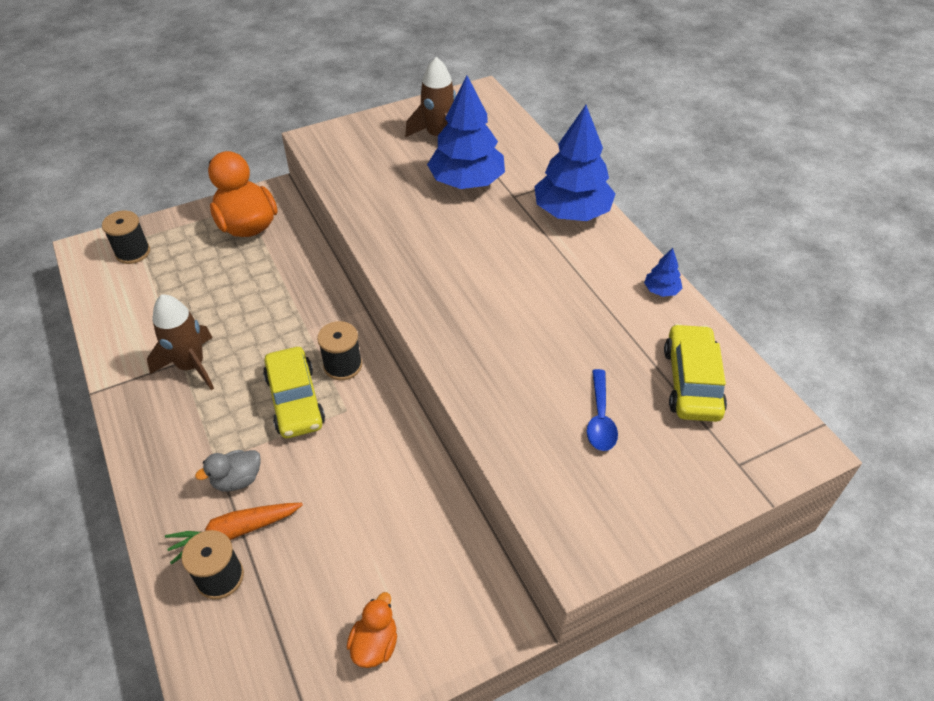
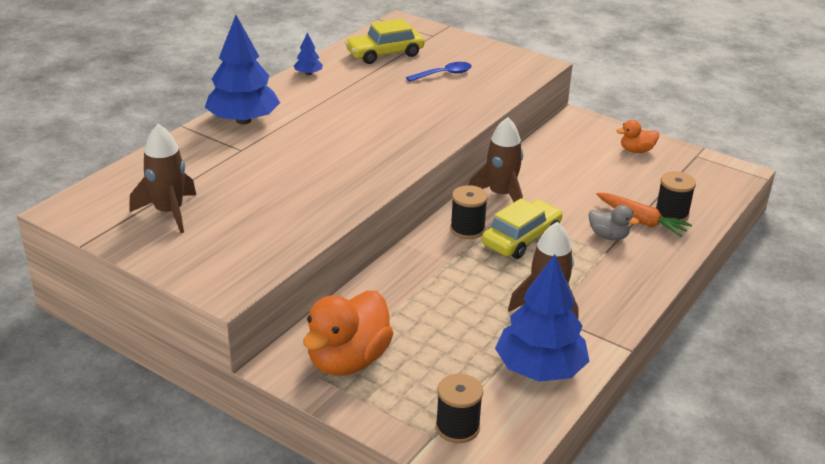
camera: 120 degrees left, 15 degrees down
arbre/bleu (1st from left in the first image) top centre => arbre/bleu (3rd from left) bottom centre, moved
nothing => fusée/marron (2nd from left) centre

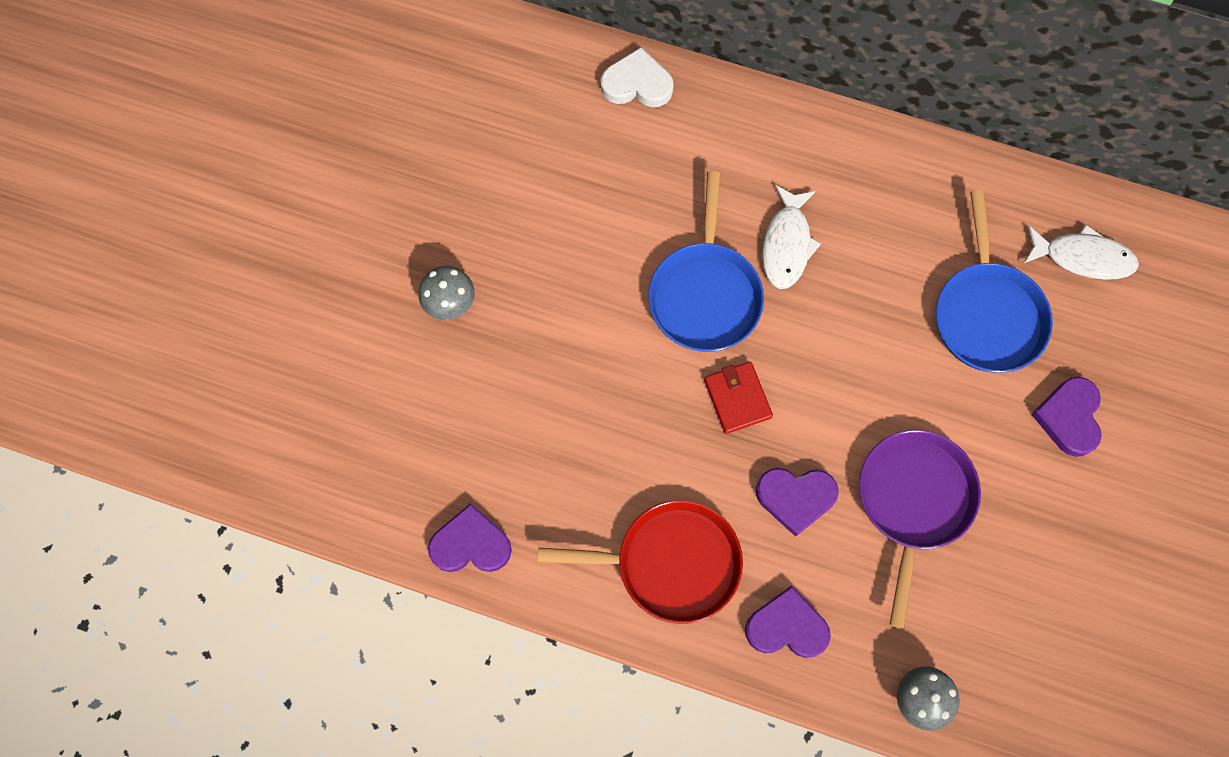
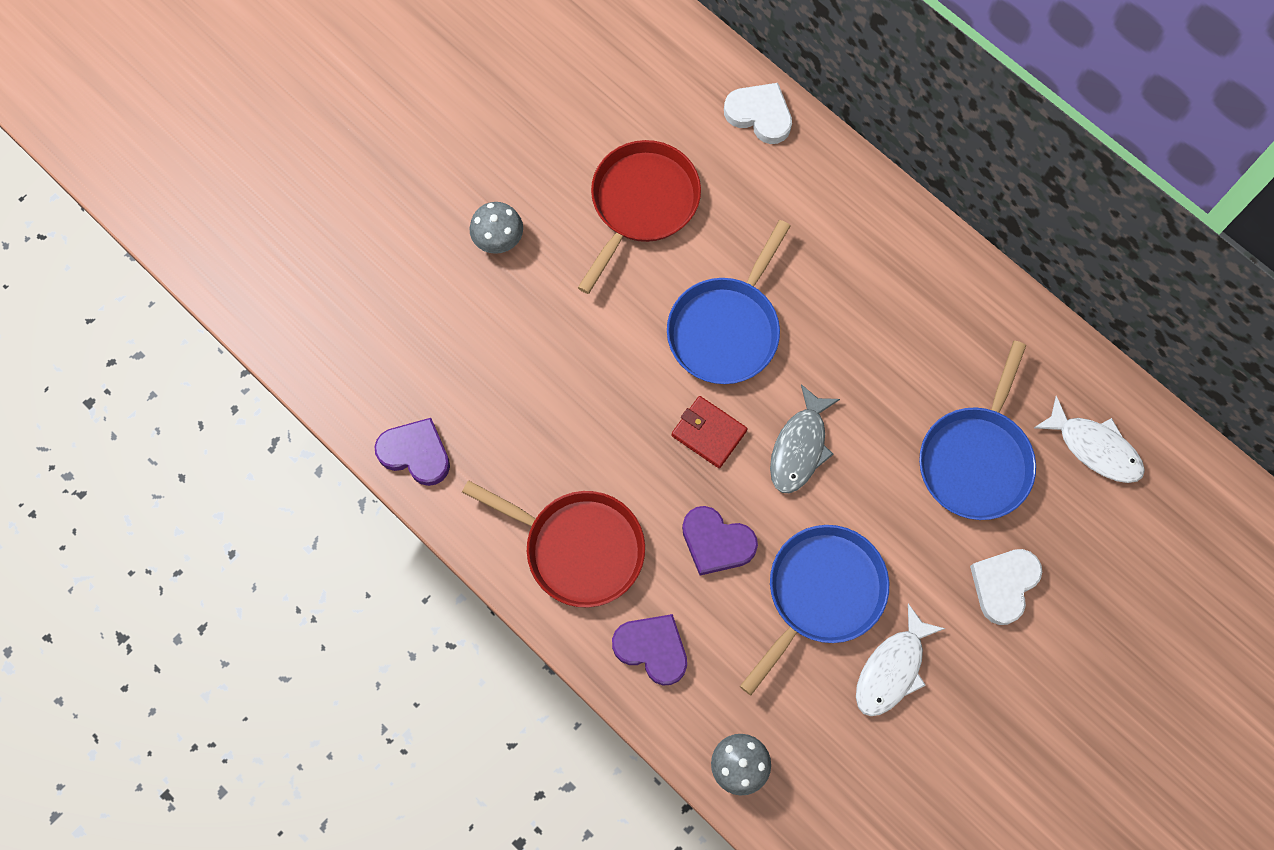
camera: 25 degrees right, 0 degrees up
poisson/blanc (1st from left) top centre => poisson/blanc (1st from left) bottom right, moved
portefeuille/rouge centre, 60 degrees counterclockwise
cœur/violet (4th from left) middle right => cœur/blanc (2nd from left) bottom right
poêle/violet bottom right => poêle/bleu (2nd from left) bottom centre
nothing => poêle/rouge (2nd from left) top centre
nothing => poisson/gris centre

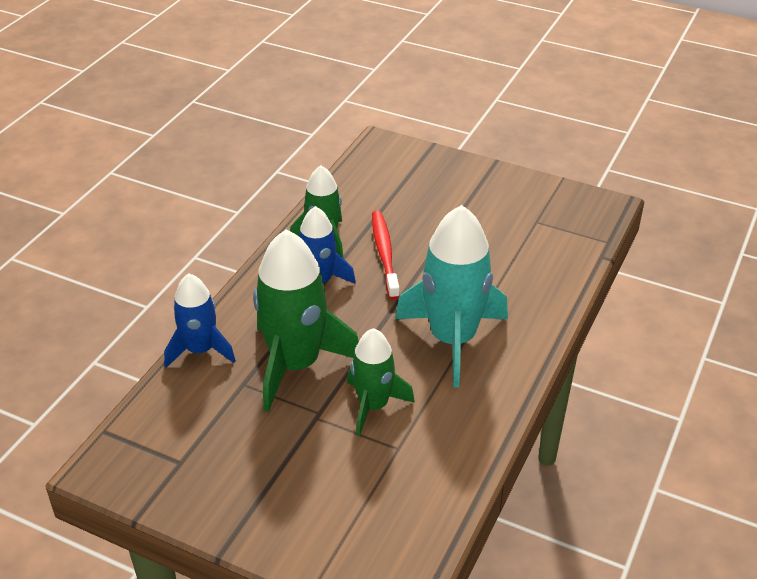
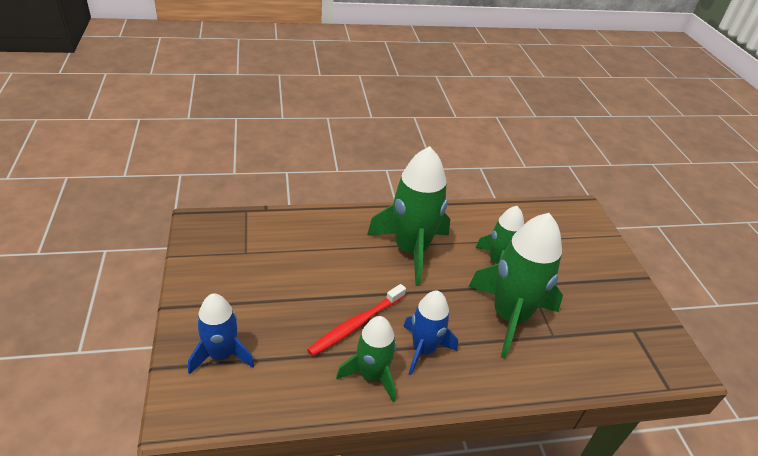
camera: 130 degrees left, 0 degrees up
fusée/turquoise centre => fusée/vert (2nd from left) centre
fusée/bleu (1st from left) middle left => fusée/bleu (1st from left) bottom left, moved

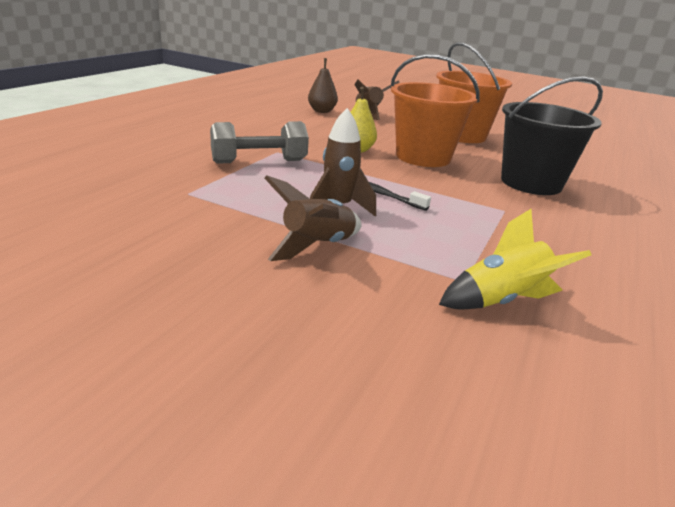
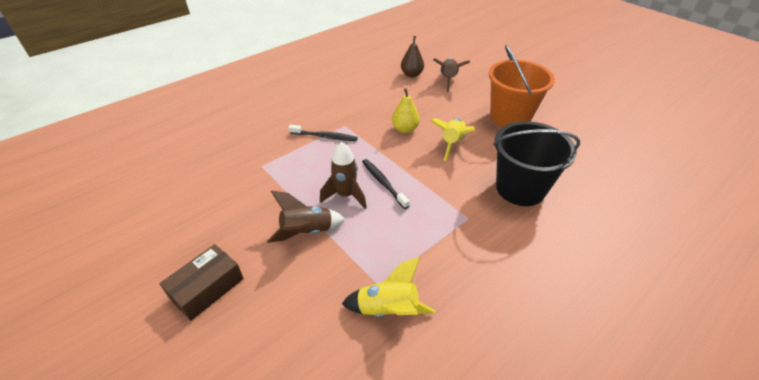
camera: 25 degrees right, 15 degrees up
seau/orange (1st from left) top centre => fusée/jaune (2nd from left) centre
haltère/gris top centre => brosse à dents/noir (1st from left) centre
nothing => boîte/marron bottom left

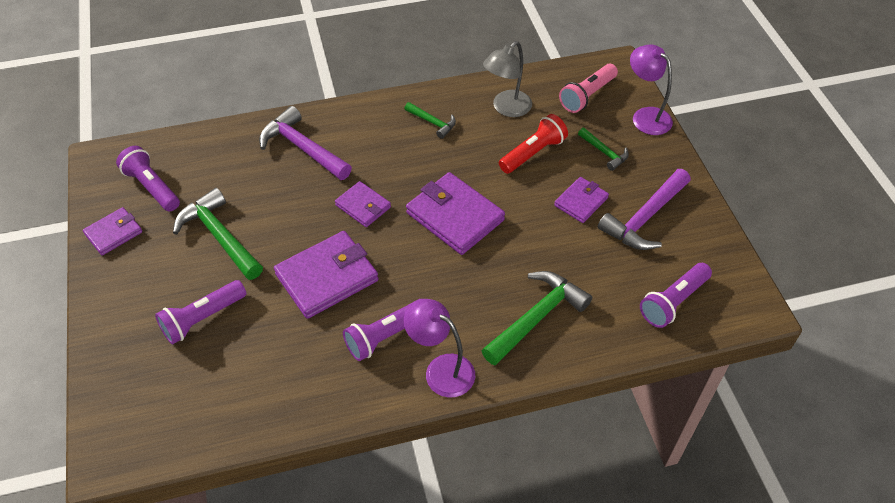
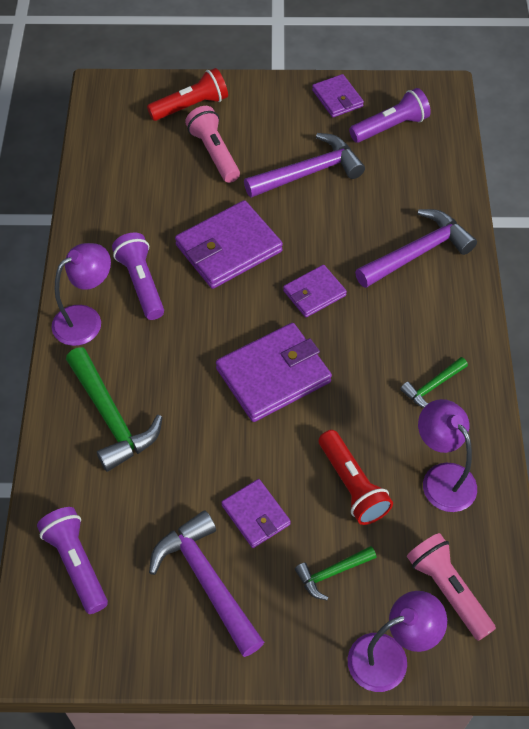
camera: 105 degrees right, 5 degrees up
lampe/gris top centre => lampe/violet (3rd from left) middle right
marteau/vert (1st from left) middle left => marteau/violet (2nd from left) top centre
portefeuille/violet (2nd from left in the first image) centre => portefeuille/violet (1st from left) centre, 75 degrees clockwise
lampe de poche/violet (2nd from left) middle left => lampe de poche/rose (1st from left) top centre
nothing => lampe de poche/rouge (1st from left) top centre

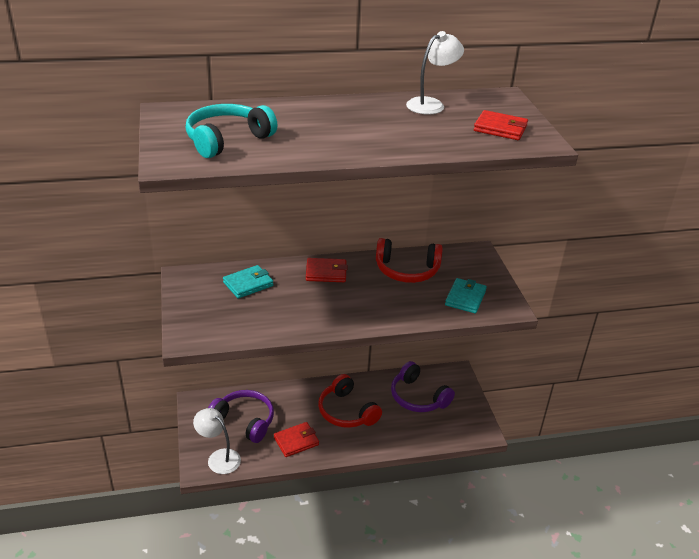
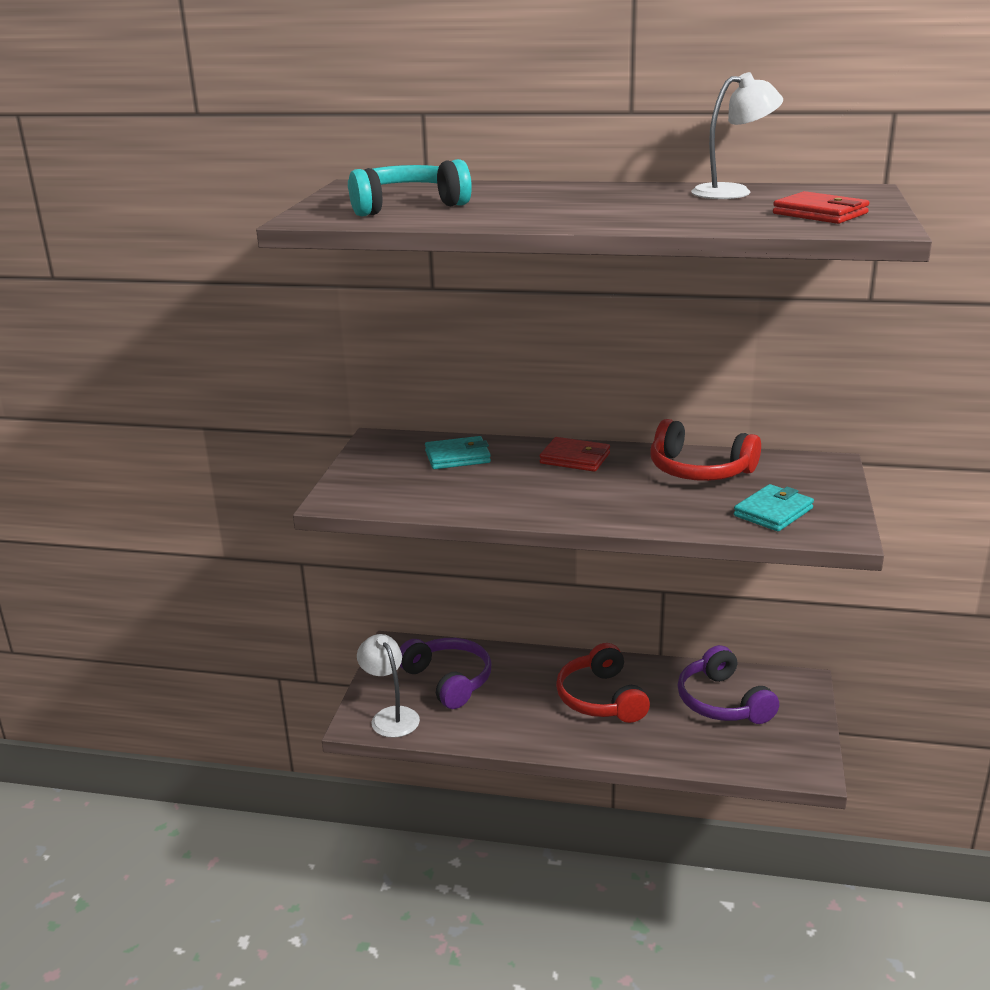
camera: 25 degrees right, 10 degrees down
portefeuille/rouge (1st from left) bottom centre => nothing

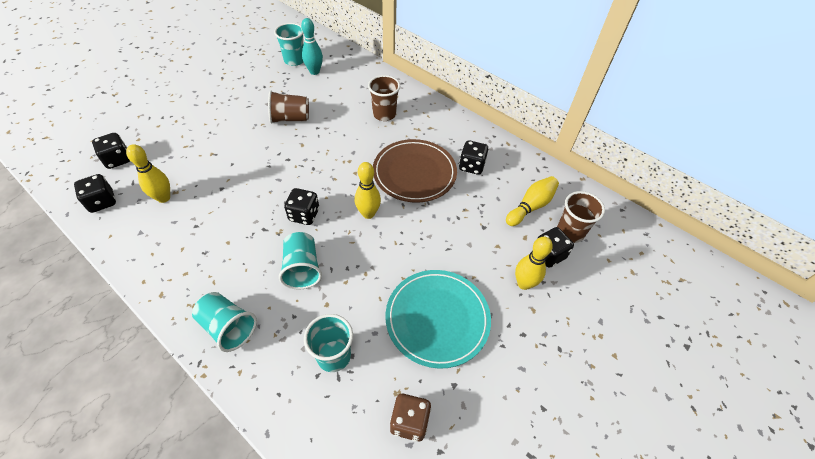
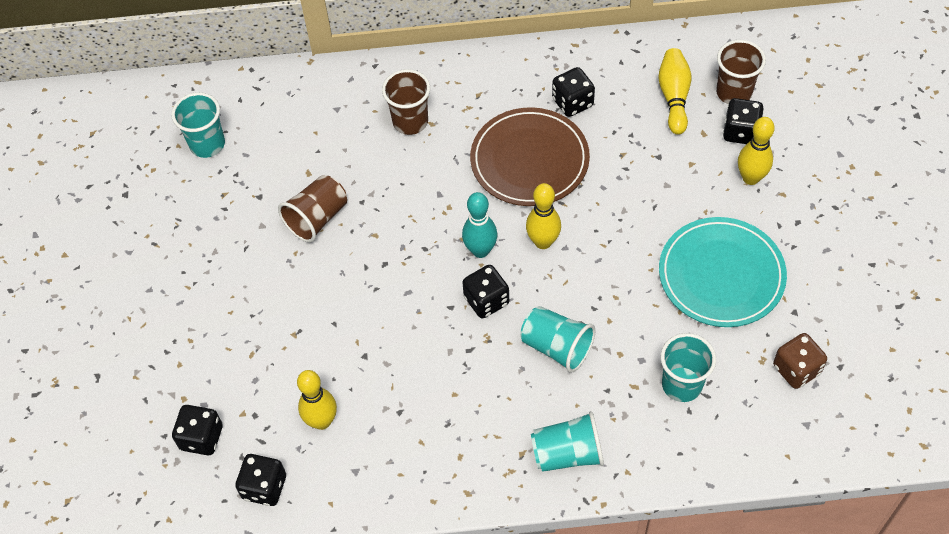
camera: 40 degrees left, 5 degrees up
quille/turquoise top centre => quille/turquoise centre, moved

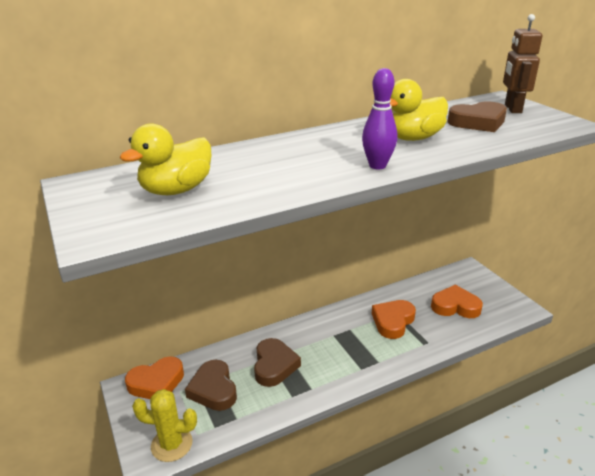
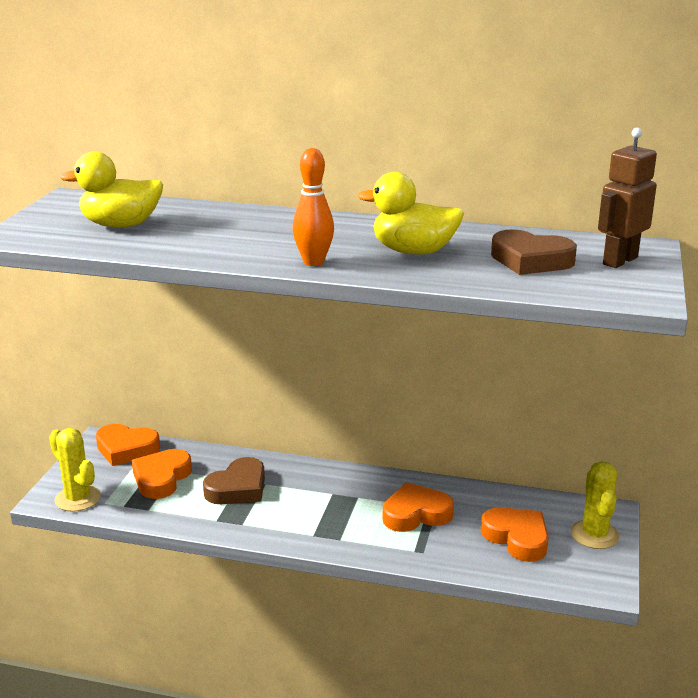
camera: 40 degrees right, 5 degrees down
quille/violet top centre => quille/orange top centre
cœur/marron (1st from left) bottom centre => cœur/orange (2nd from left) bottom left
nothing => cactus/jaune (2nd from left) bottom right

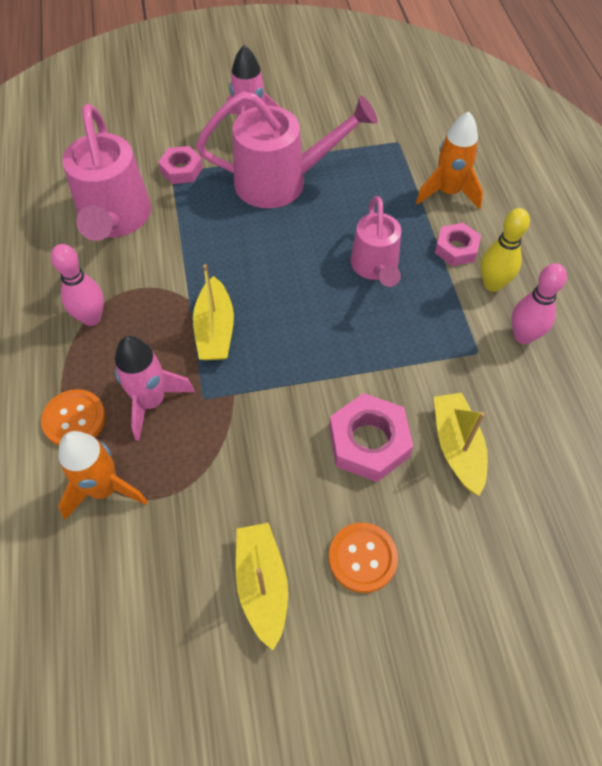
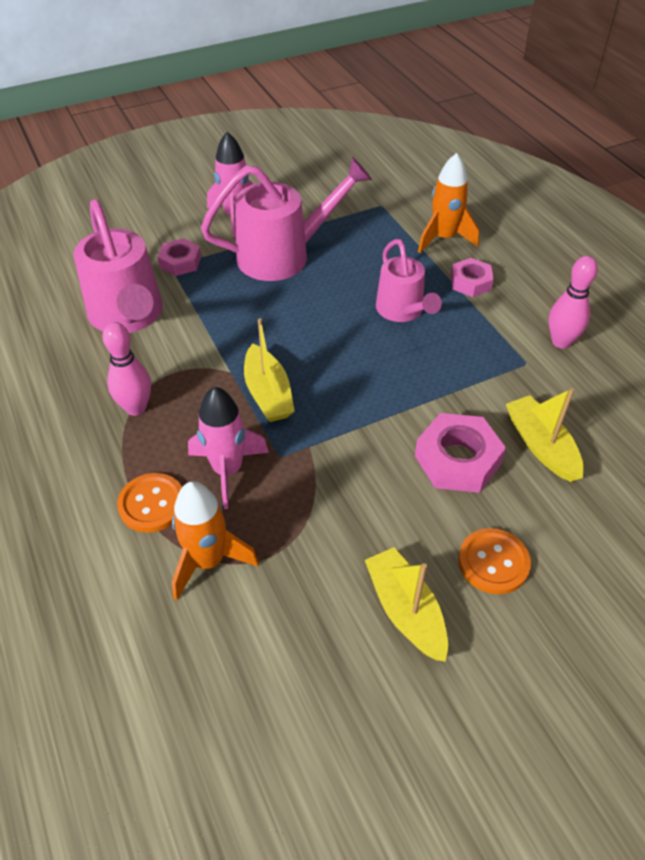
camera: 15 degrees left, 10 degrees down
quille/jaune top right => nothing

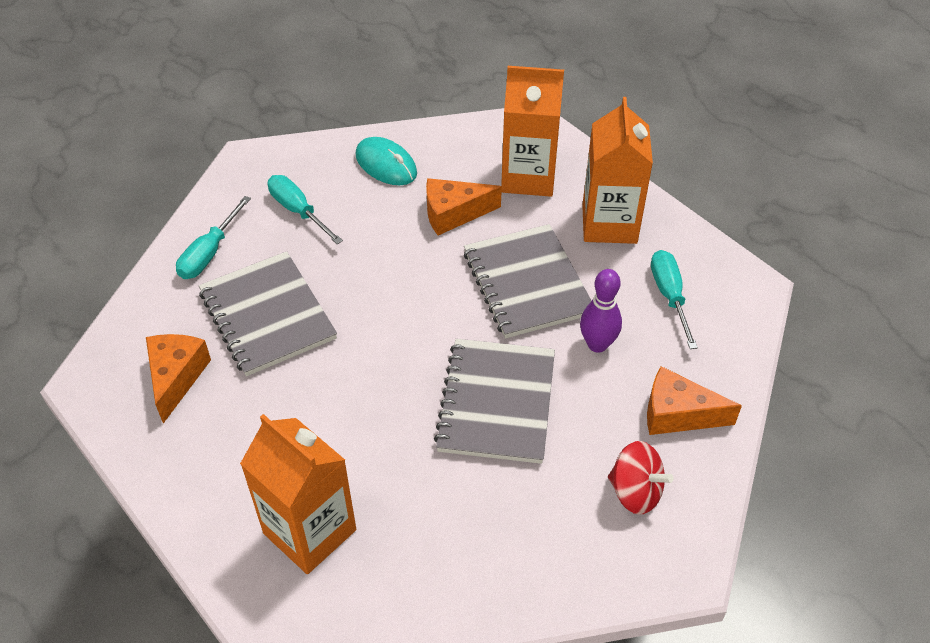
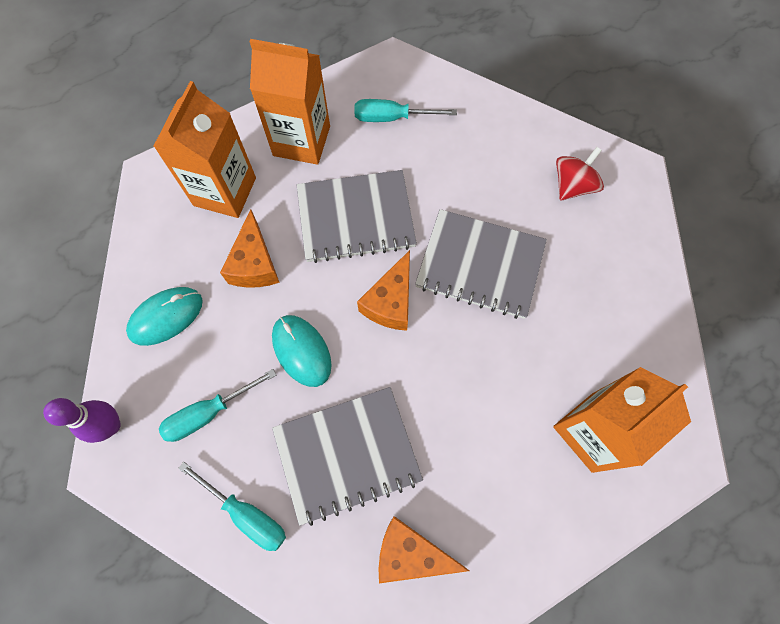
camera: 80 degrees left, 20 degrees up
quille/violet centre => quille/violet bottom left, moved
fromage/orange (3rd from left in the first image) middle right => fromage/orange (2nd from left) centre, moved
nothing => souris/turquoise (2nd from left) centre

